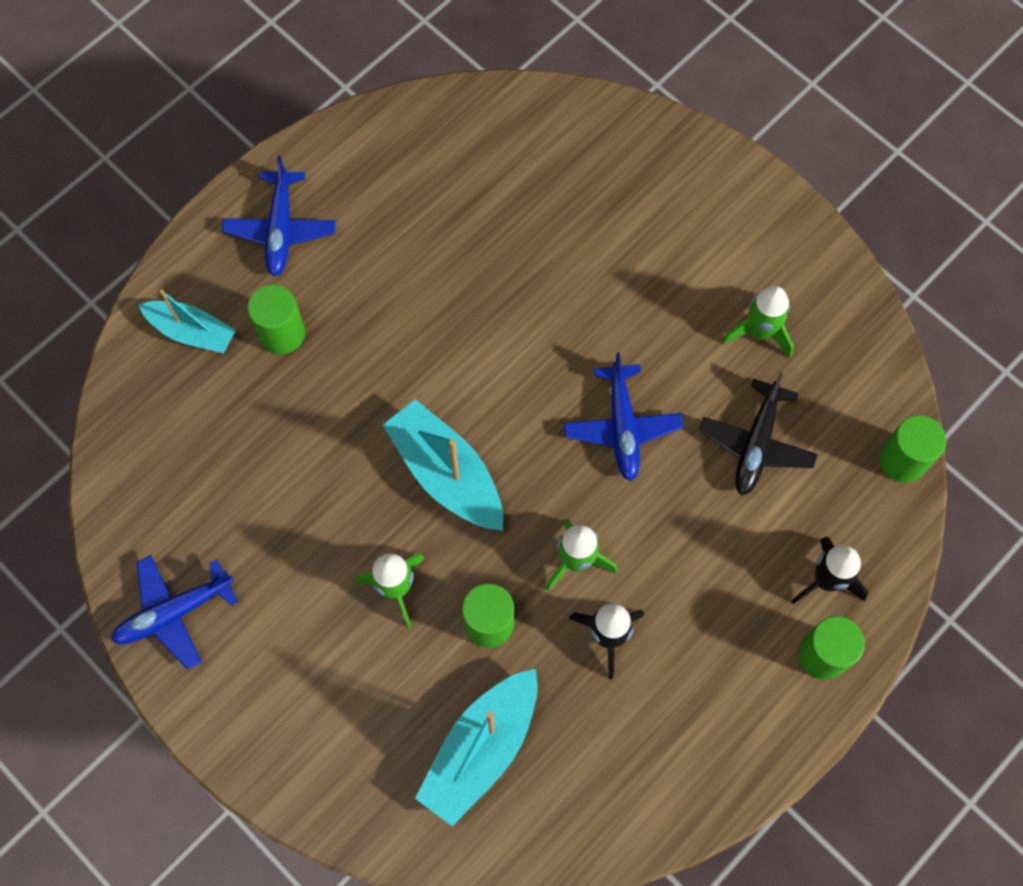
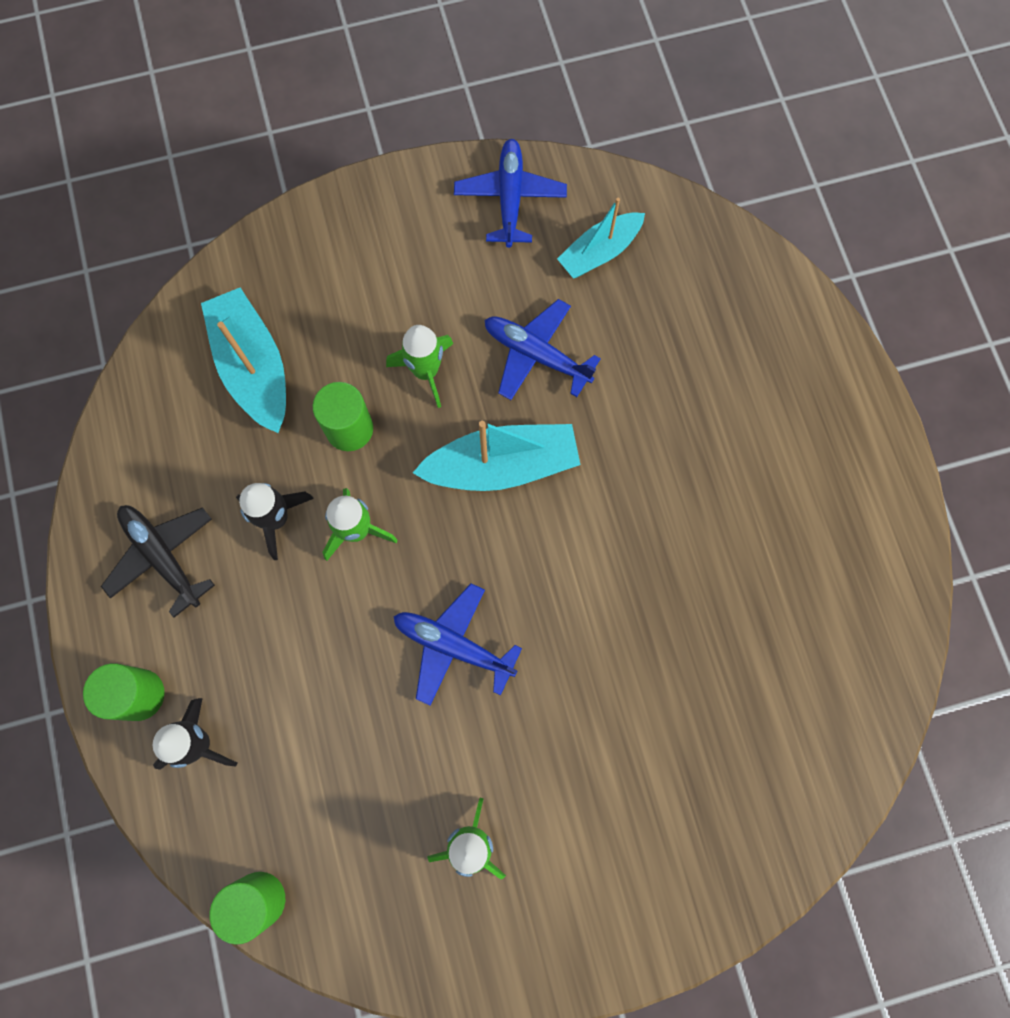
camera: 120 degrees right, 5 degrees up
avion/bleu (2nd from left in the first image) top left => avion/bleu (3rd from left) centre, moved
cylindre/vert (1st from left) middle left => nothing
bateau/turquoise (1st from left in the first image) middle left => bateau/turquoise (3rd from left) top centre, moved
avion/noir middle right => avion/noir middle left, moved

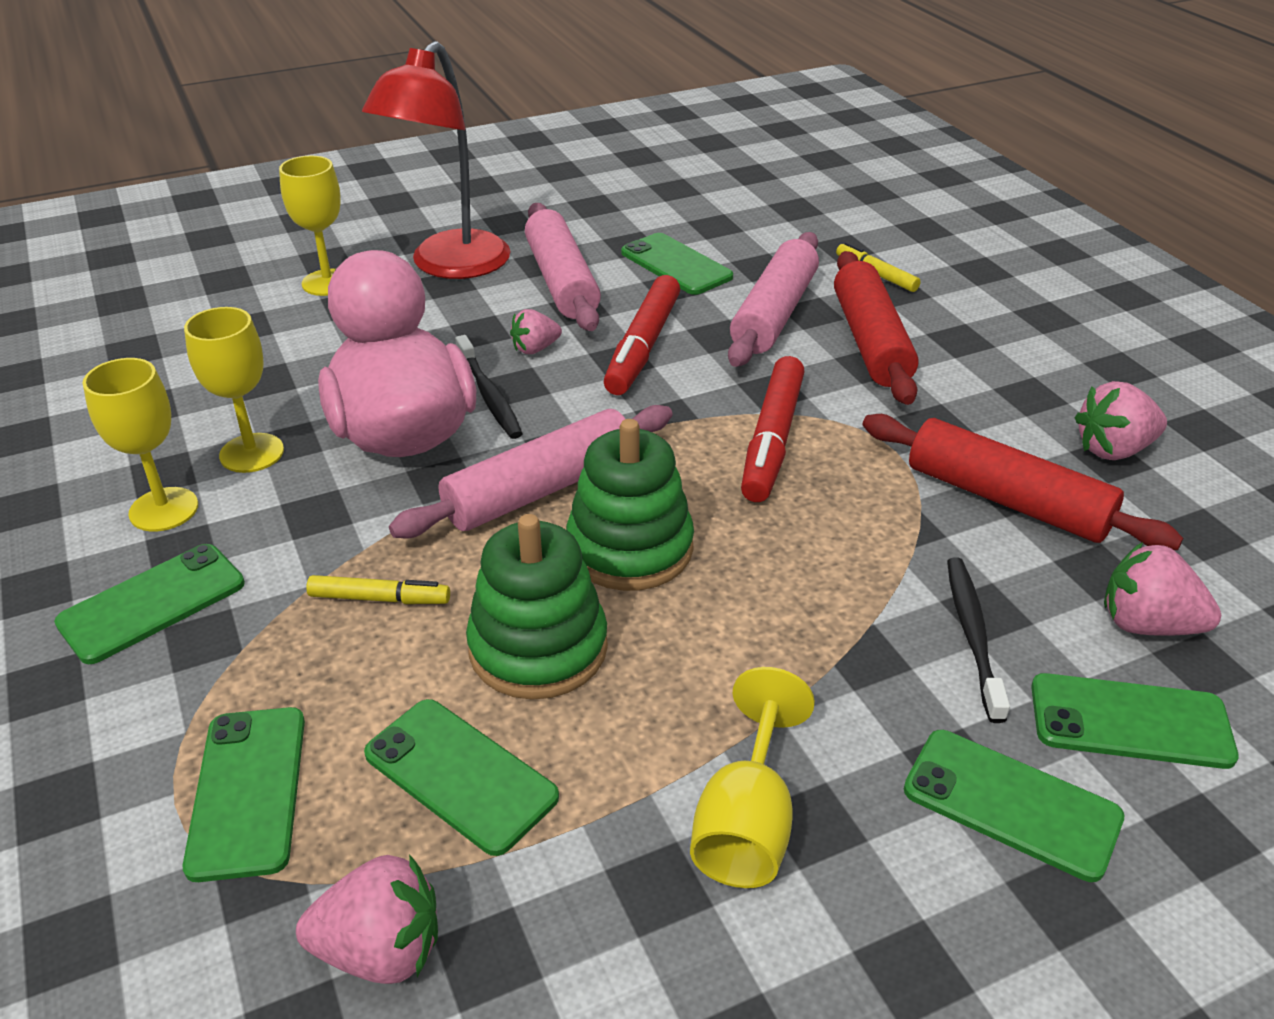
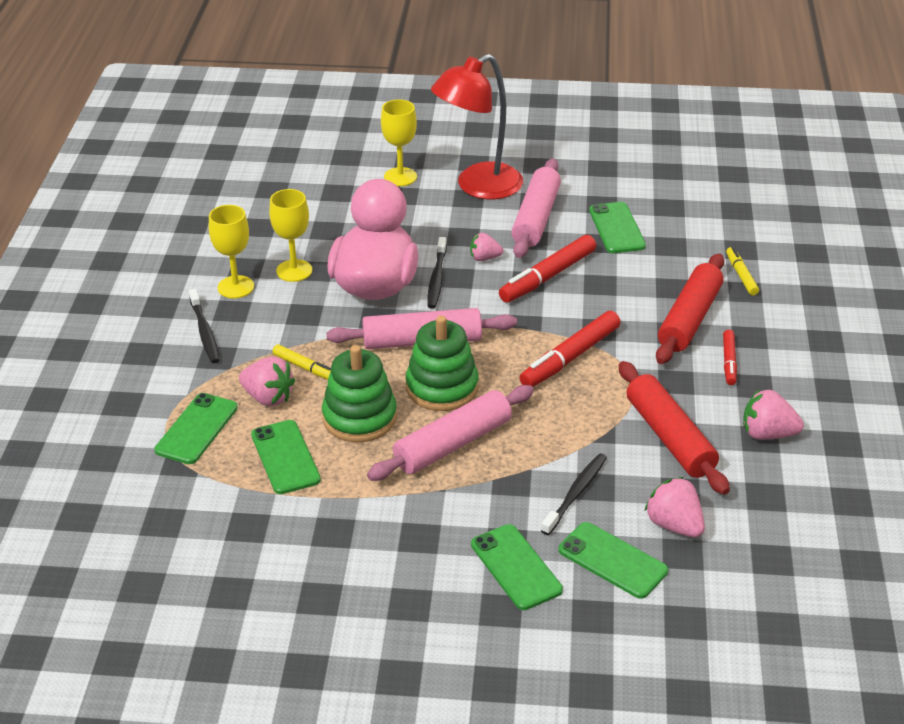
camera: 30 degrees right, 0 degrees up
rouleau à pâtisserie/rose (3rd from left in the first image) top centre => rouleau à pâtisserie/rose (2nd from left) centre, moved
téléphone/vert (1st from left) middle left => brosse à dents/noir (1st from left) middle left
verre à pied/jaune (4th from left) bottom centre => nothing
fraise/rose (1st from left) bottom left => fraise/rose (1st from left) middle left, moved
nothing => feutre/rouge (3rd from left) middle right

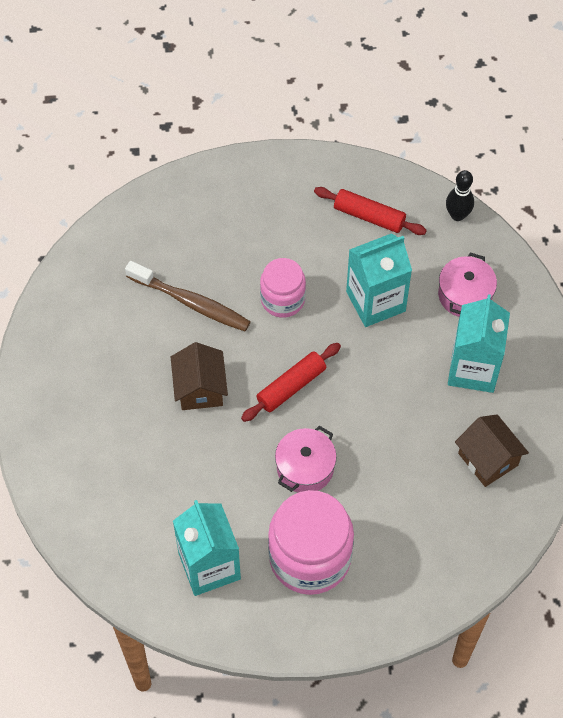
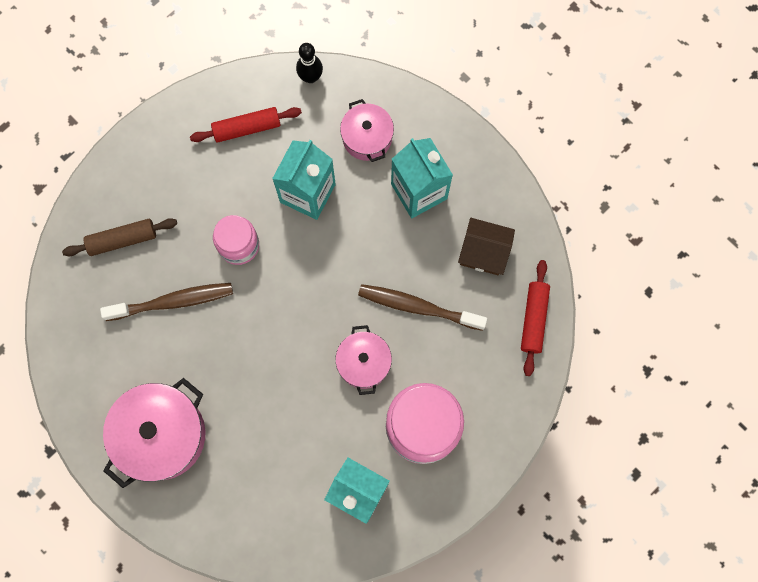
camera: 40 degrees left, 15 degrees up
maison/marron (1st from left) centre => nothing
rouleau à pâtisserie/rouge (1st from left in the first image) centre => rouleau à pâtisserie/rouge (2nd from left) middle right, moved
nothing => rouleau à pâtisserie/marron middle left
nothing => brosse à dents/marron (2nd from left) centre
nothing => marmite/rose (1st from left) bottom left

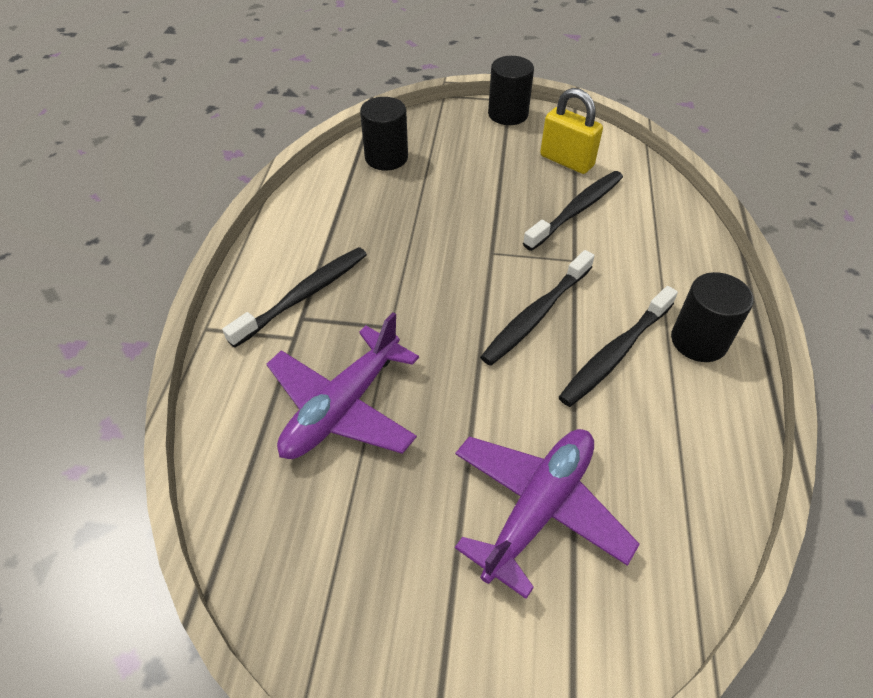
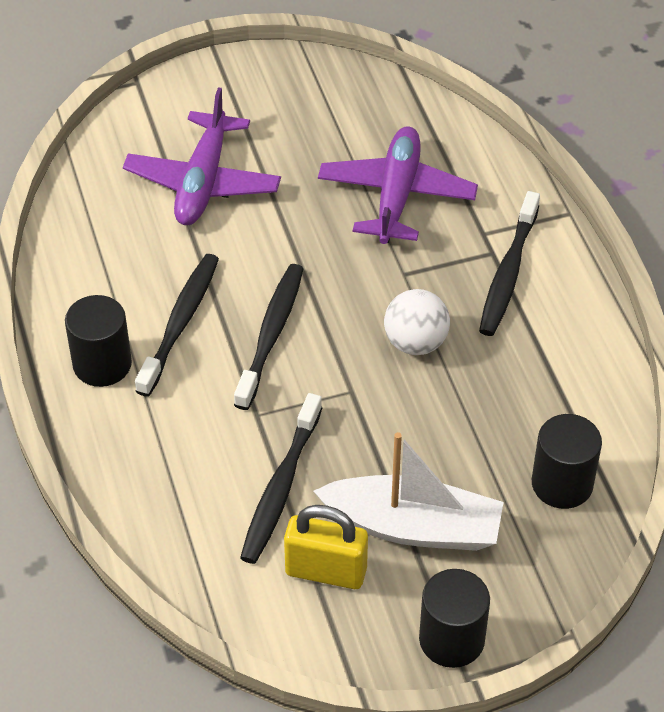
camera: 155 degrees right, 0 degrees up
nothing => balle/blanc centre
nothing => bateau/blanc bottom centre

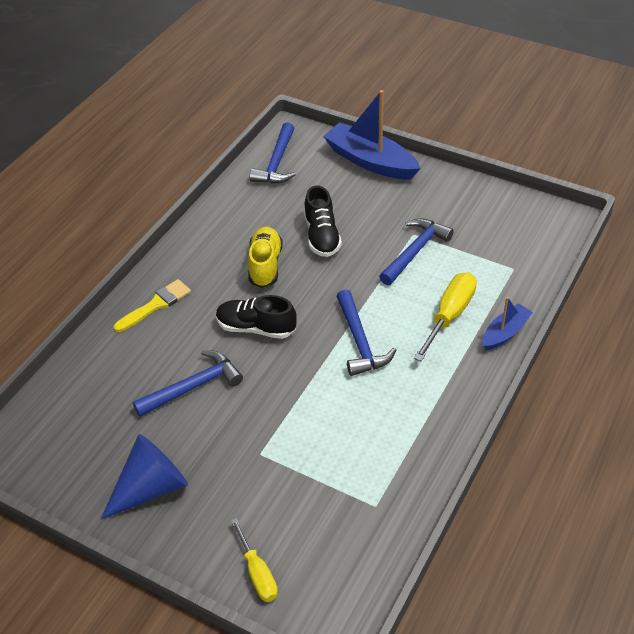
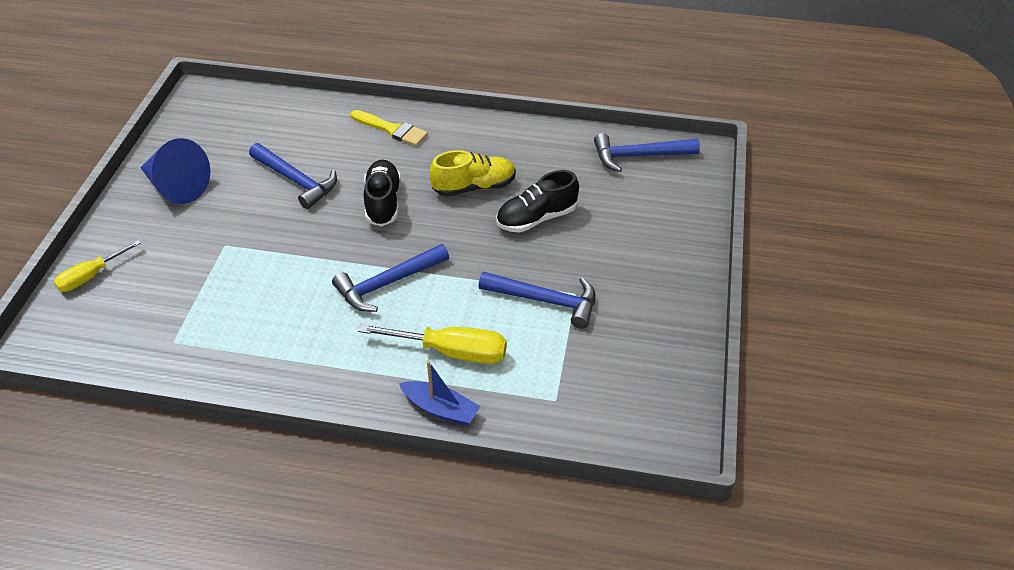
camera: 70 degrees right, 0 degrees up
bateau/bleu (1st from left) top centre => nothing

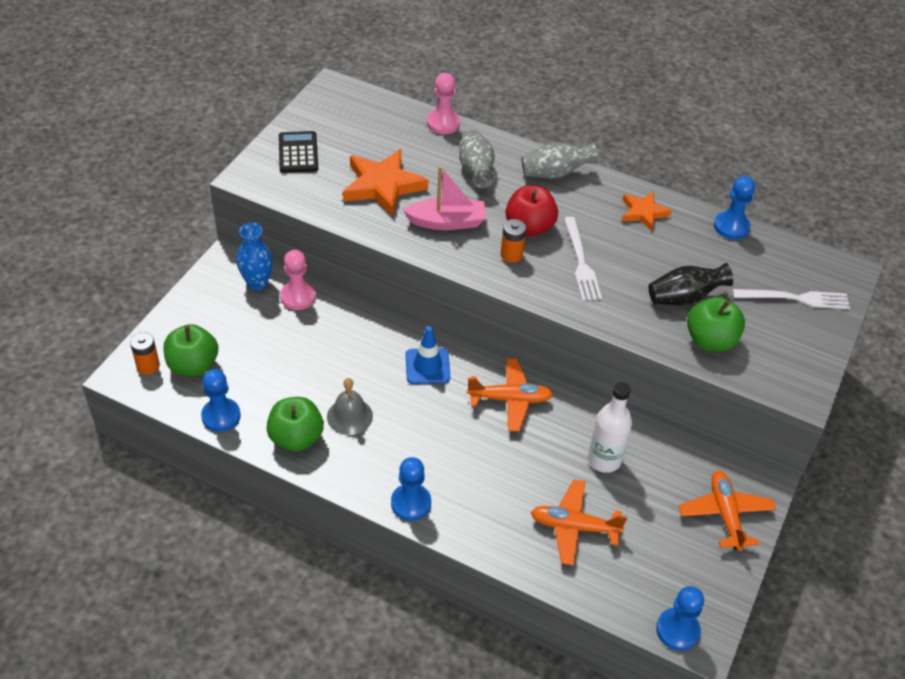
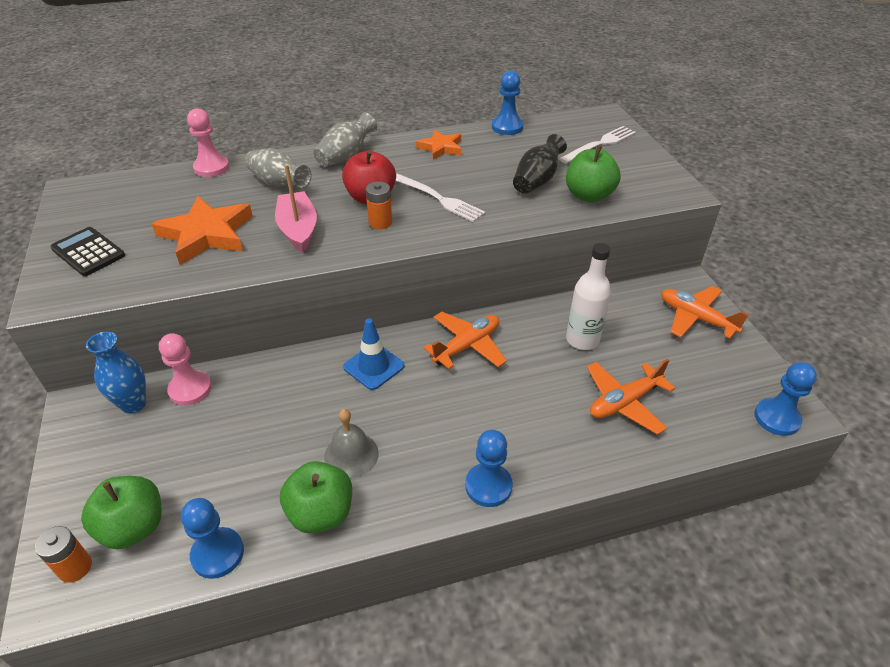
camera: 40 degrees left, 5 degrees down
bateau/rose top centre => bateau/rose top left, 60 degrees counterclockwise

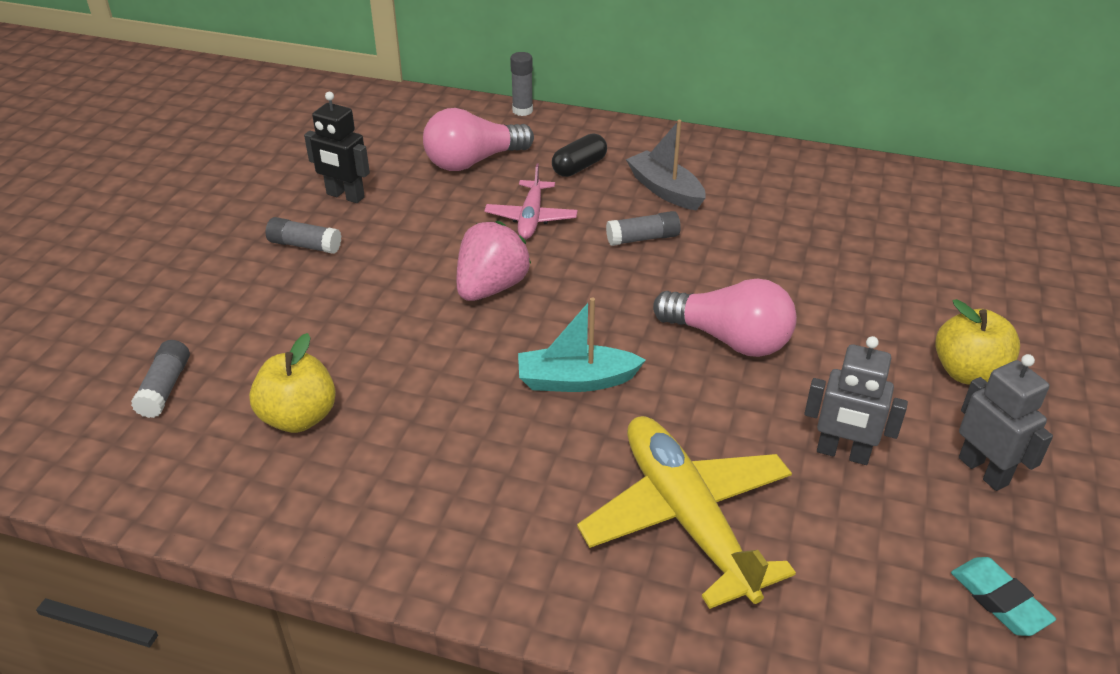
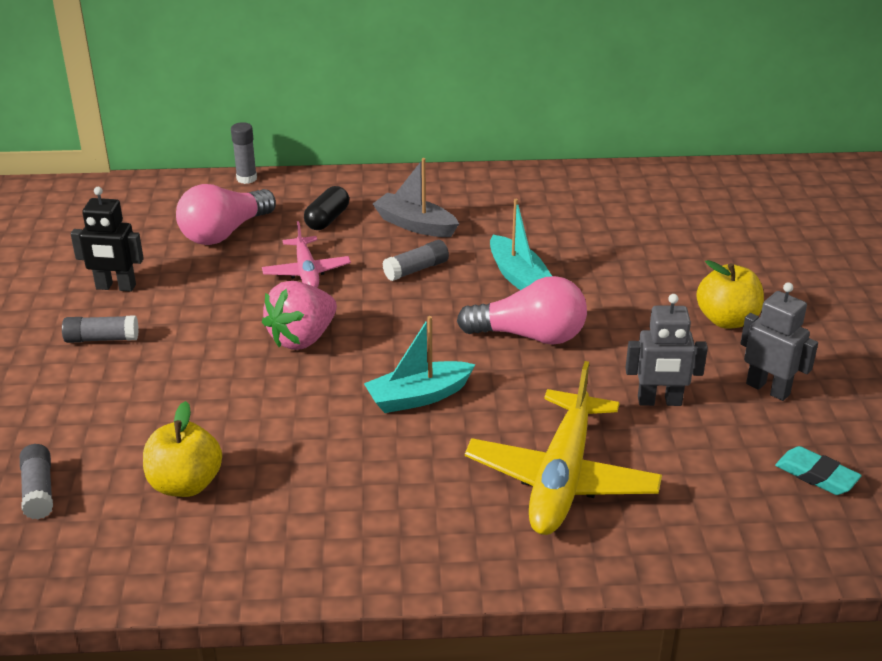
camera: 20 degrees left, 5 degrees down
fraise/rose centre, 150 degrees counterclockwise
avion/jaune bottom centre, 120 degrees counterclockwise
nothing => bateau/turquoise (2nd from left) centre

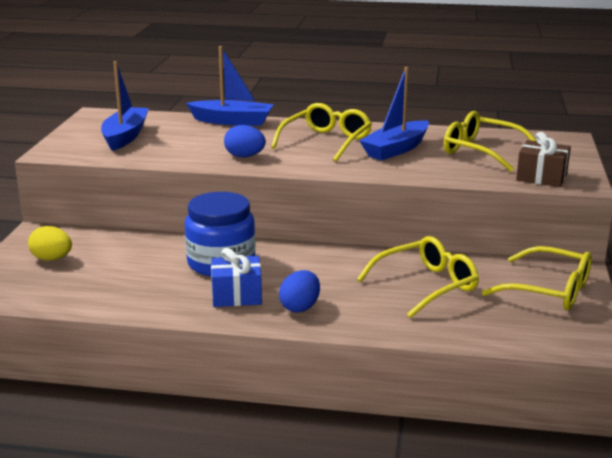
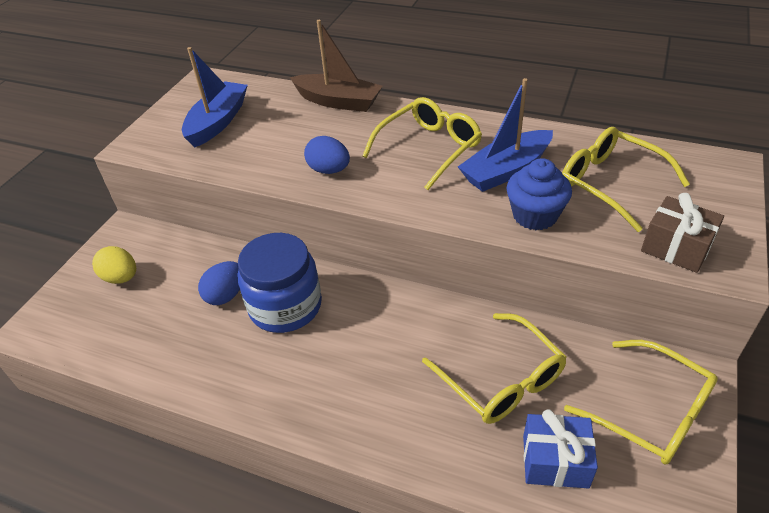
camera: 15 degrees right, 20 degrees up
bateau/bleu (2nd from left) top centre => bateau/marron top centre
lunettes/jaune (2nd from left) middle right => lunettes/jaune (2nd from left) bottom centre, 75 degrees clockwise
cadeau/bleu centre => cadeau/bleu bottom right, moved
œuf/bleu (2nd from left in the first image) centre => œuf/bleu (1st from left) middle left, moved
nothing => muffin/bleu middle right

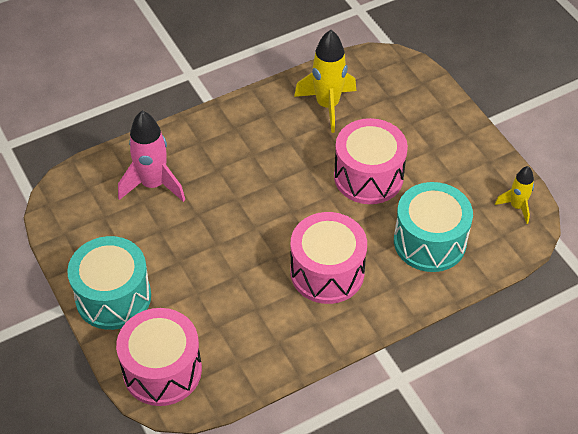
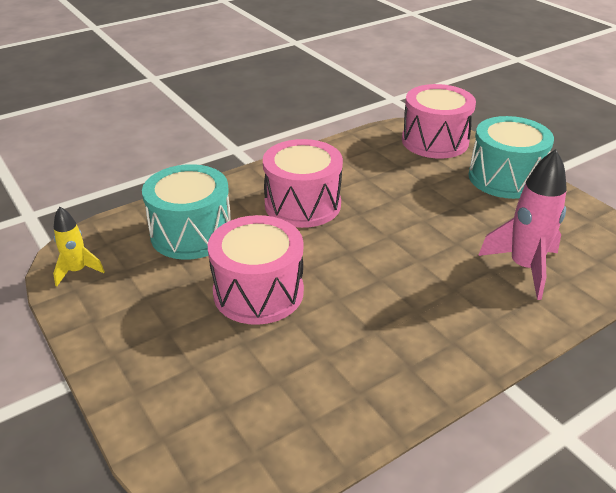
camera: 175 degrees right, 15 degrees down
fusée/jaune (1st from left) top centre => nothing

